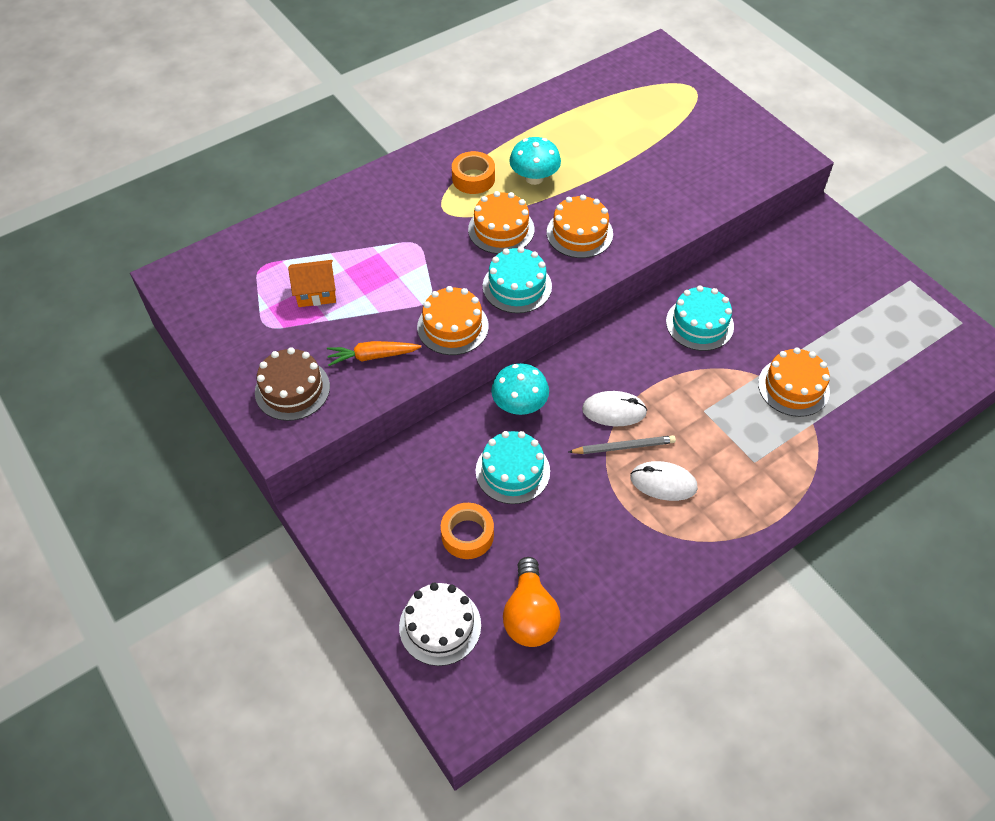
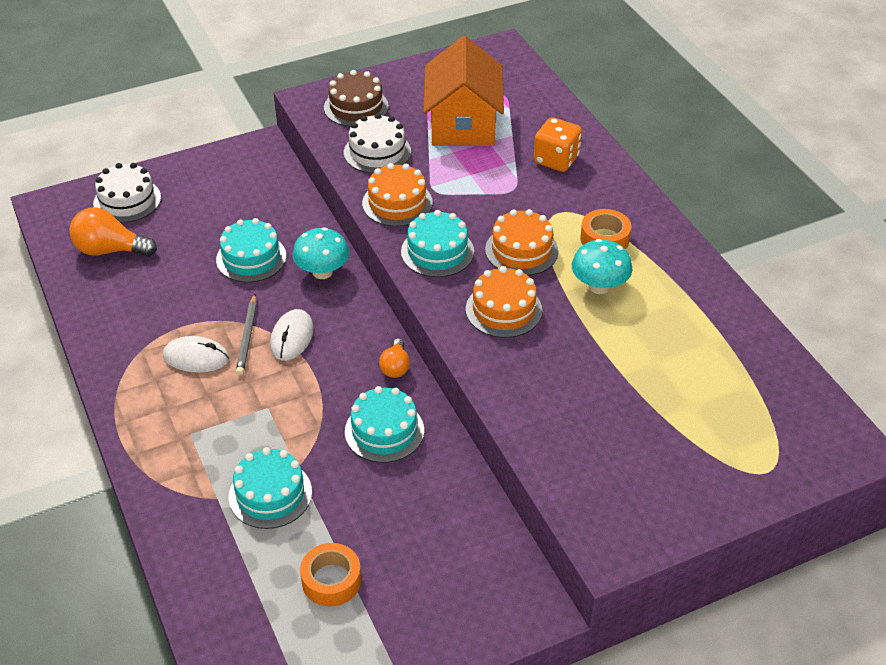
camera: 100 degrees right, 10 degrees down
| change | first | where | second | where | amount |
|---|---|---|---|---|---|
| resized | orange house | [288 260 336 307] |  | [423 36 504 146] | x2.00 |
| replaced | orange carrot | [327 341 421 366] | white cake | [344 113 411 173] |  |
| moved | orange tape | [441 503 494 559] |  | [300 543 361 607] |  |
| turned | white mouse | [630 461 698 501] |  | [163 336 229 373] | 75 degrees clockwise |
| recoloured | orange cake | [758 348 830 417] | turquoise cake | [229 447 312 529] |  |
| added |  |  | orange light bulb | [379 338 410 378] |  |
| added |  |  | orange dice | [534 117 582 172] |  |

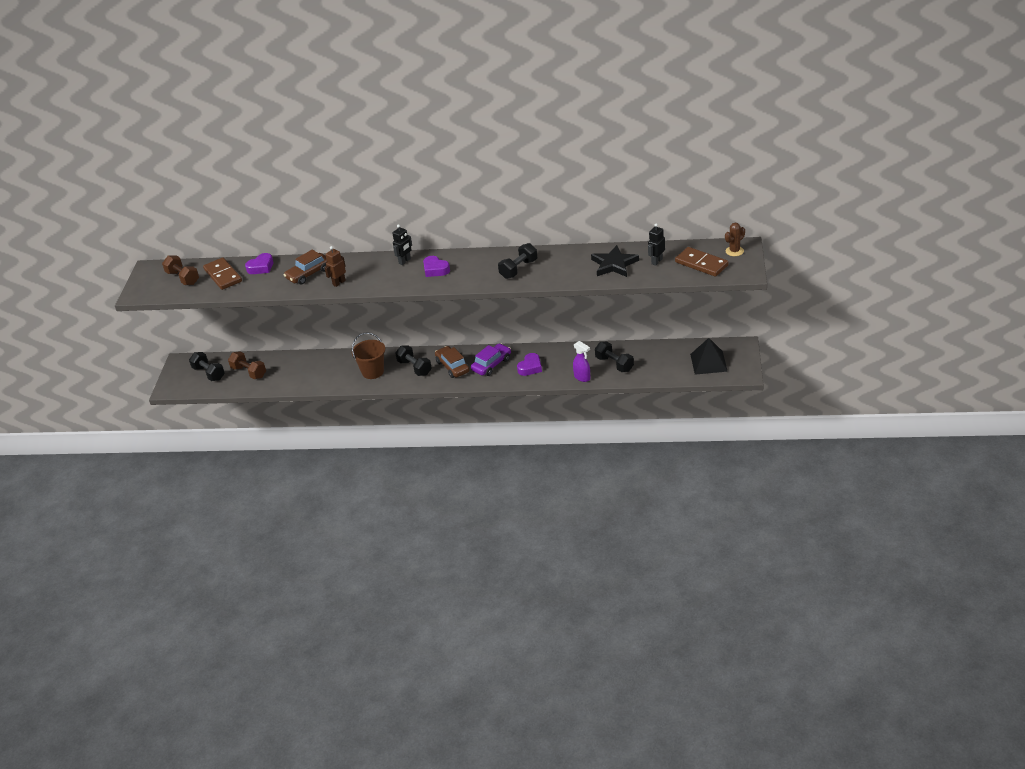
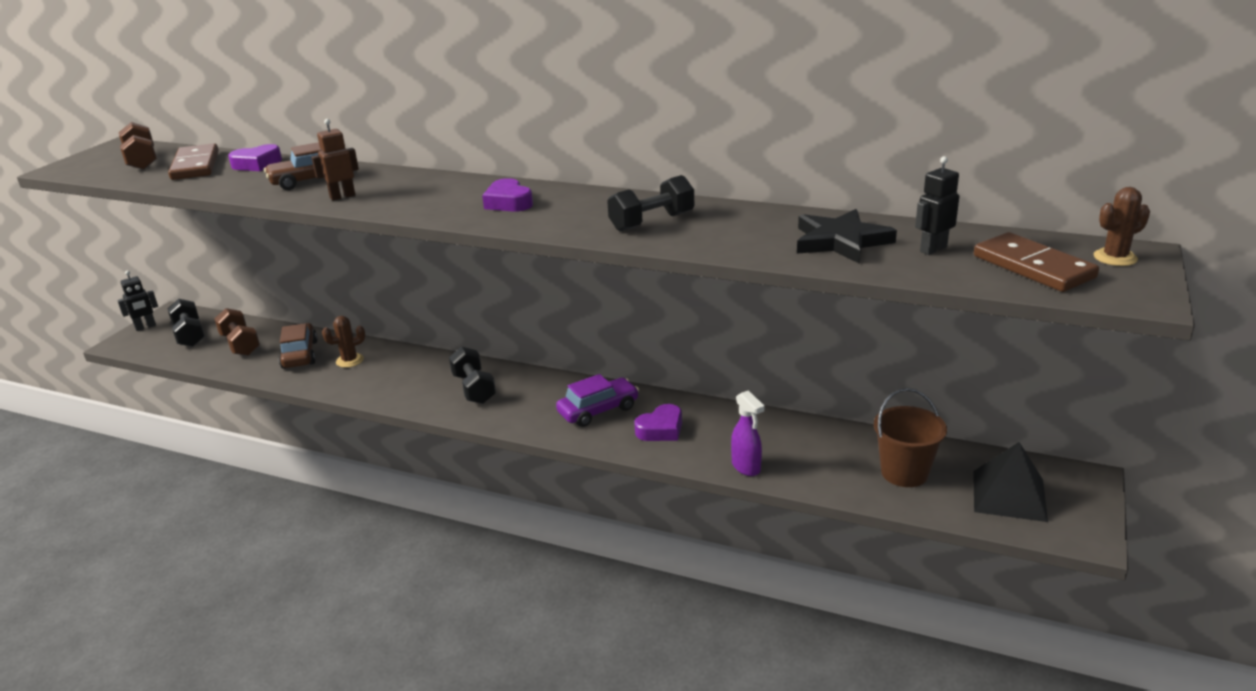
camera: 15 degrees right, 10 degrees down
| change | first | where | second | where | amount |
|---|---|---|---|---|---|
| moved | brown bucket | [352 332 385 379] |  | [874 388 947 487] |  |
| moved | black robot | [392 224 412 265] |  | [117 271 158 331] |  |
| moved | brown car | [435 346 469 378] |  | [279 323 318 369] |  |
| removed | black dumbbell | [595 342 634 372] |  |  |  |
| added |  |  | brown cactus | [322 316 365 368] |  |

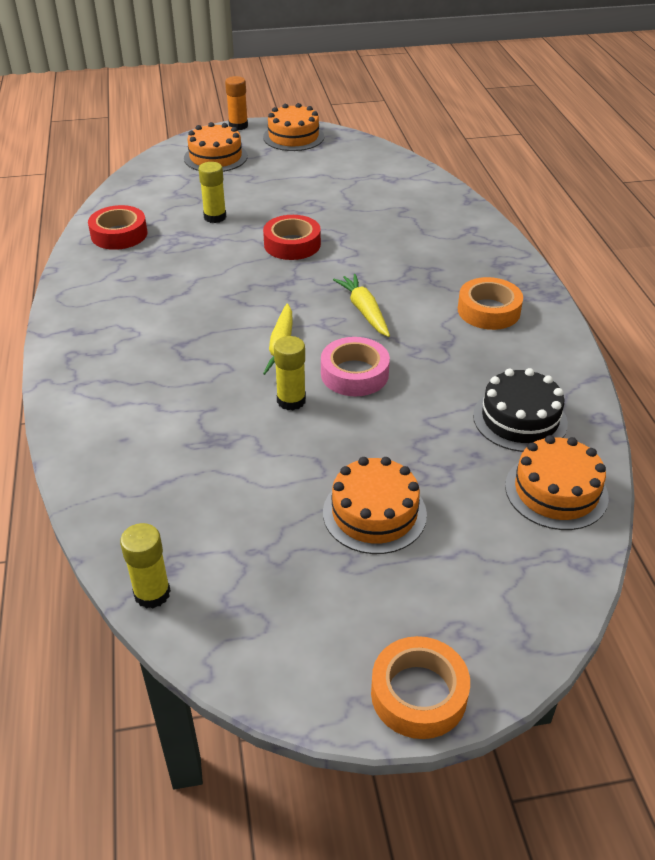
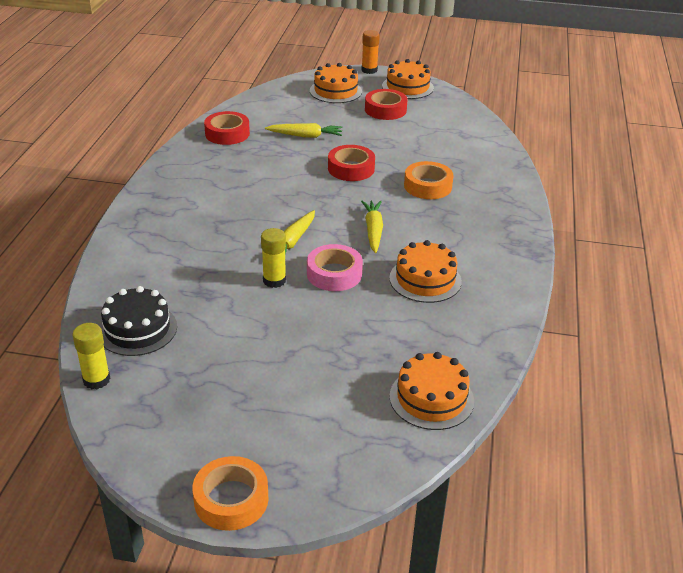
camera: 20 degrees right, 5 degrees down
| change | first | where | second | where | amount |
|---|---|---|---|---|---|
| replaced | yellow glue stick | [198 162 226 223] | yellow carrot | [265 123 343 138] |  |
| moved | orange cake | [323 457 427 554] |  | [389 240 462 303] |  |
| moved | orange tape | [458 277 523 330] |  | [404 161 454 199] |  |
| moved | black cake | [473 368 568 452] |  | [99 286 177 356] |  |
| added |  |  | red tape | [365 89 408 120] |  |

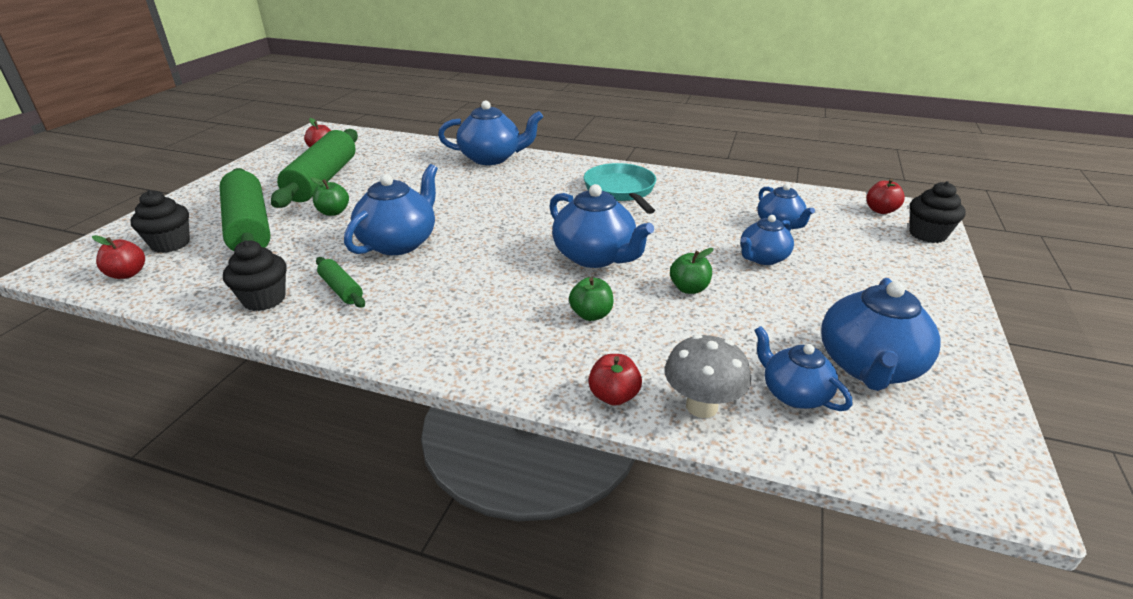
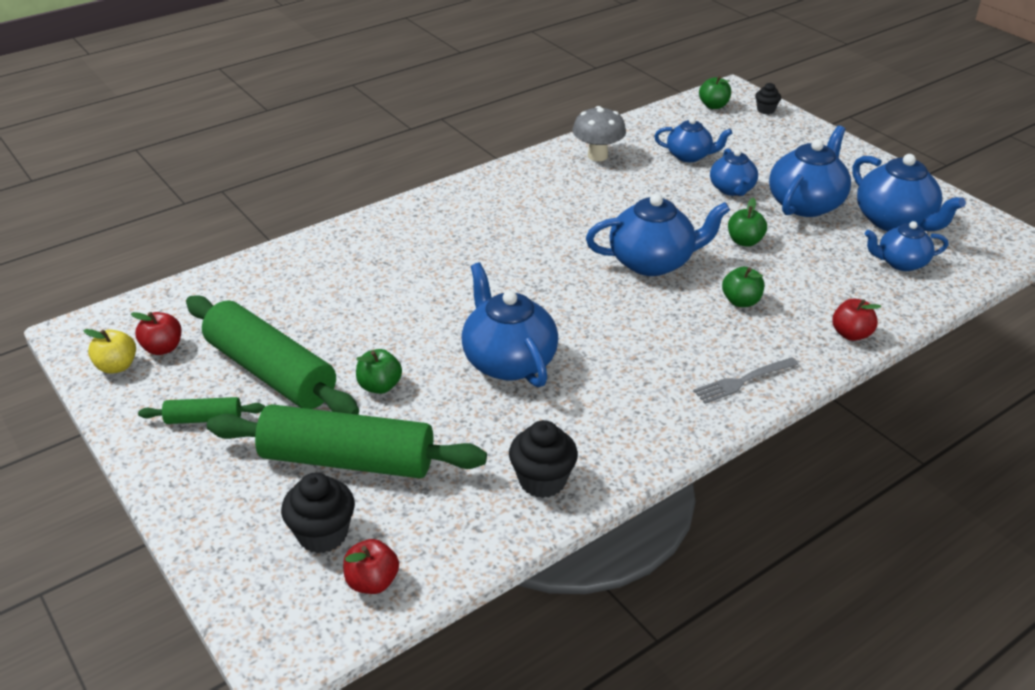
camera: 55 degrees left, 5 degrees up
| change | first | where | second | where | amount |
|---|---|---|---|---|---|
| moved | green rolling pin | [316 257 365 308] |  | [138 397 265 424] |  |
| moved | blue teapot | [438 100 543 165] |  | [769 126 851 217] |  |
| removed | turquoise pan | [584 163 656 214] |  |  |  |
| moved | grey mushroom | [665 334 751 418] |  | [573 106 626 161] |  |
| recoloured | red apple | [866 179 905 214] | green apple | [699 76 731 109] |  |
| resized | black cupcake | [910 181 966 243] |  | [755 83 781 114] | x0.59 |
| added |  |  | yellow apple | [83 329 136 374] |  |
| added |  |  | grey fork | [693 357 799 404] |  |

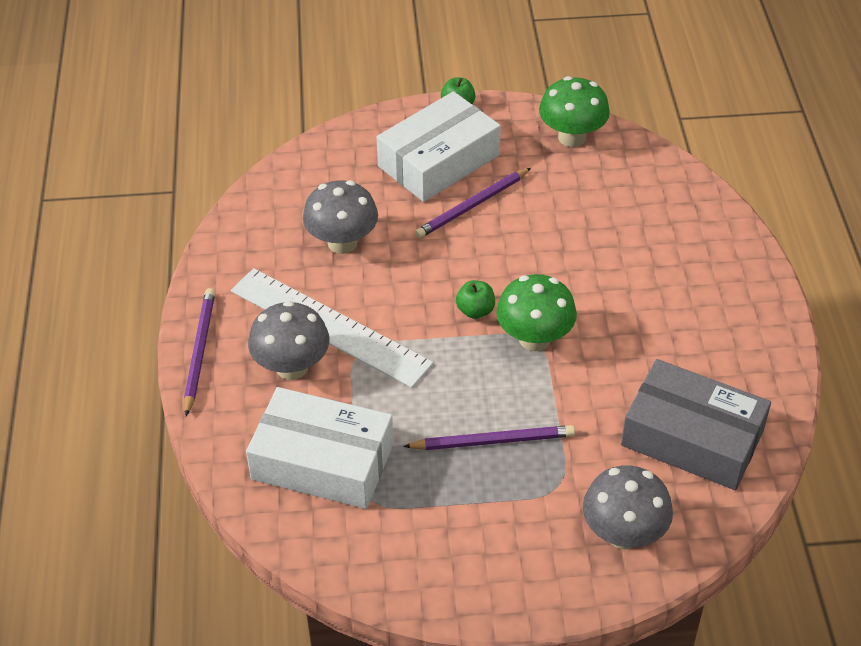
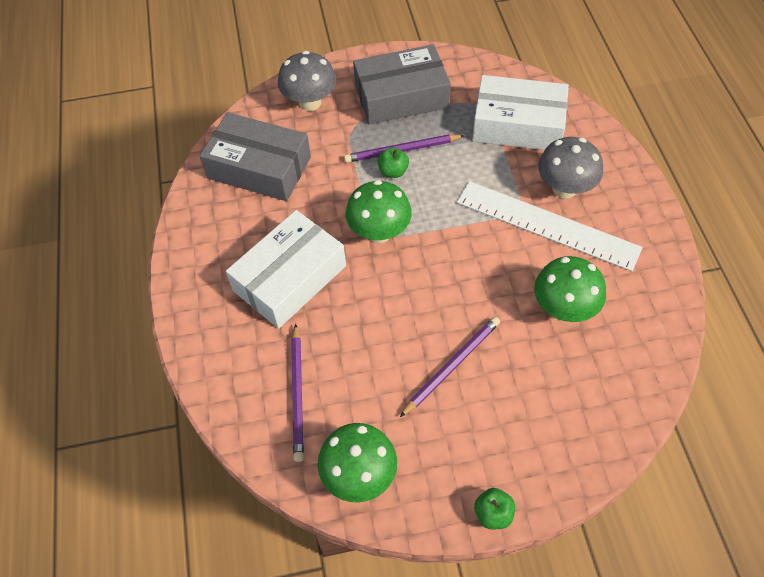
camera: 175 degrees right, 10 degrees up
| change | first | where | second | where | amount |
|---|---|---|---|---|---|
| moved | purple pencil | [184 288 215 416] |  | [292 324 304 462] |  |
| recoloured | grey mushroom | [303 180 378 254] | green mushroom | [534 256 606 322] |  |
| moved | white box | [376 91 501 202] |  | [226 210 346 329] |  |
| moved | green apple | [456 280 495 319] |  | [378 147 409 178] |  |
| added |  |  | grey box | [353 44 451 125] |  |

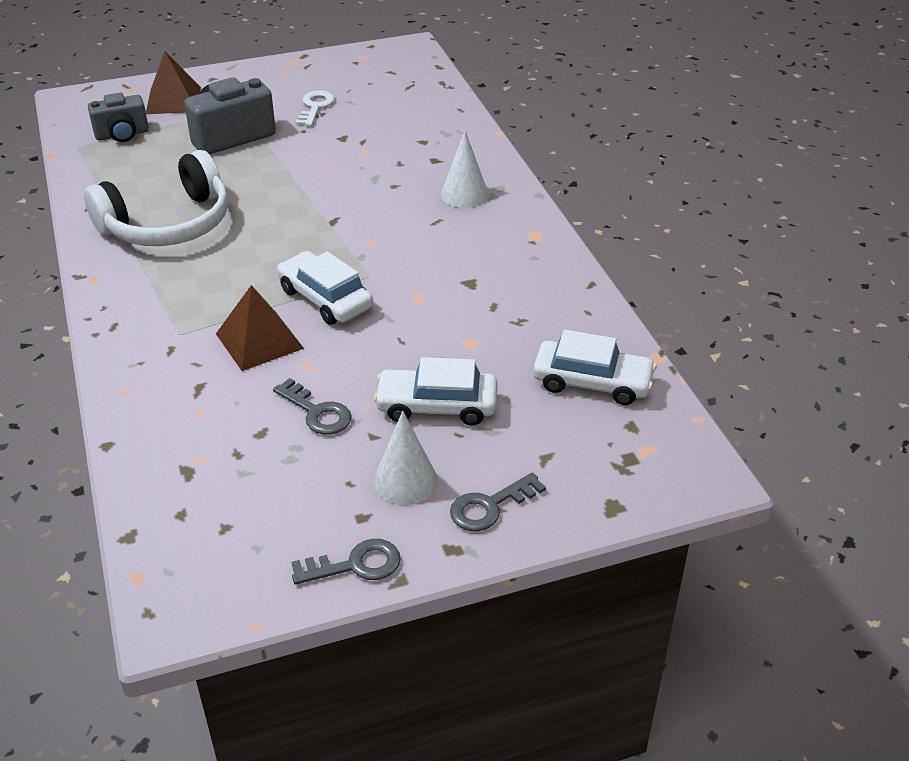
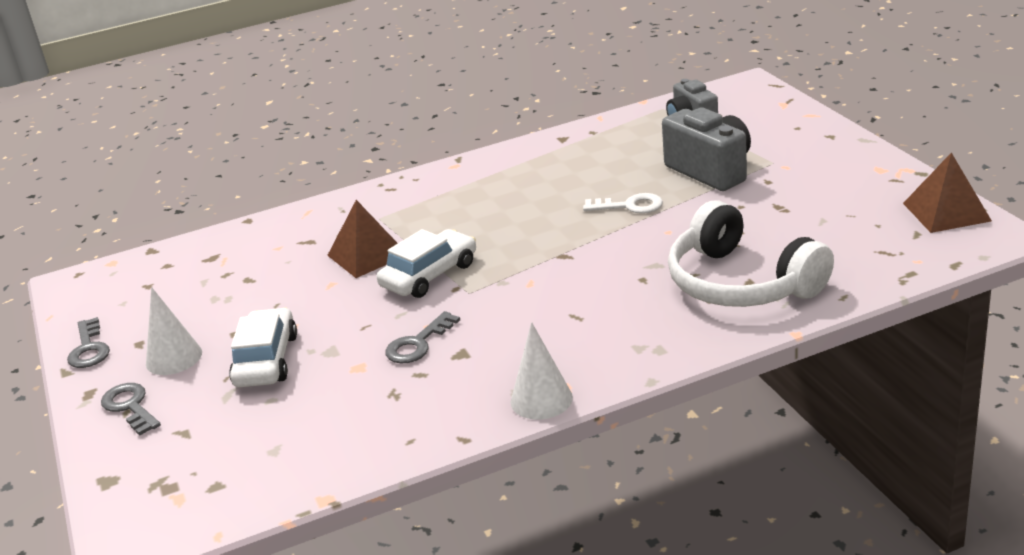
camera: 90 degrees right, 10 degrees down
| change | first | where | second | where | amount |
|---|---|---|---|---|---|
| moved | white headphones | [84 150 229 246] |  | [668 200 834 307] |  |
| moved | brown pyramid | [146 51 201 114] |  | [903 153 992 233] |  |
| moved | grey key | [273 378 352 435] |  | [385 311 460 363] |  |
| moved | white key | [296 90 335 126] |  | [583 193 663 214] |  |
| moved | white cone | [441 131 489 208] |  | [511 322 573 420] |  |
| removed | white car | [533 330 657 405] |  |  |  |

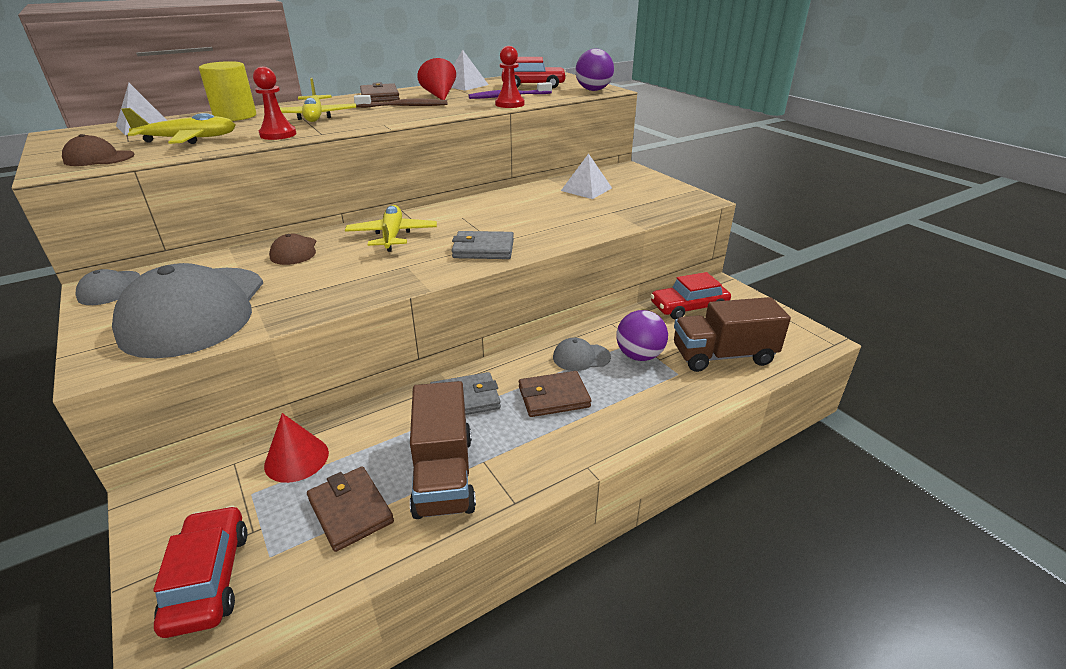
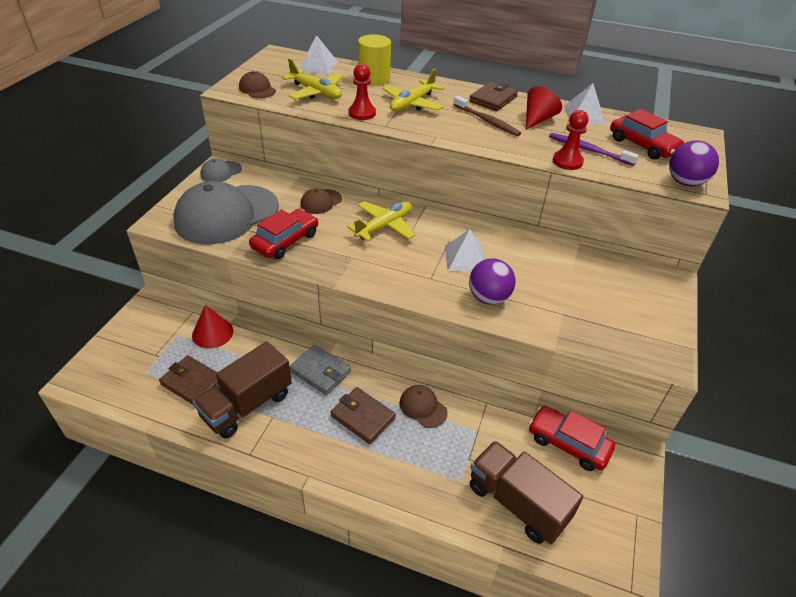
camera: 50 degrees right, 10 degrees up
| change | first | where | second | where | amount |
|---|---|---|---|---|---|
| moved | red car | [153 506 248 638] |  | [249 209 318 259] |  |
| turned | brown wallet | [307 466 394 552] |  | [159 355 219 405] | 75 degrees counterclockwise |
| removed | grey wallet | [452 231 514 259] |  |  |  |
| recoloured | grey cap | [553 338 611 371] | brown cap | [400 385 448 428] |  |
| moved | white pyramid | [561 153 612 199] |  | [445 229 485 272] |  |
| moved | purple ball | [616 310 668 361] |  | [469 258 516 305] |  |

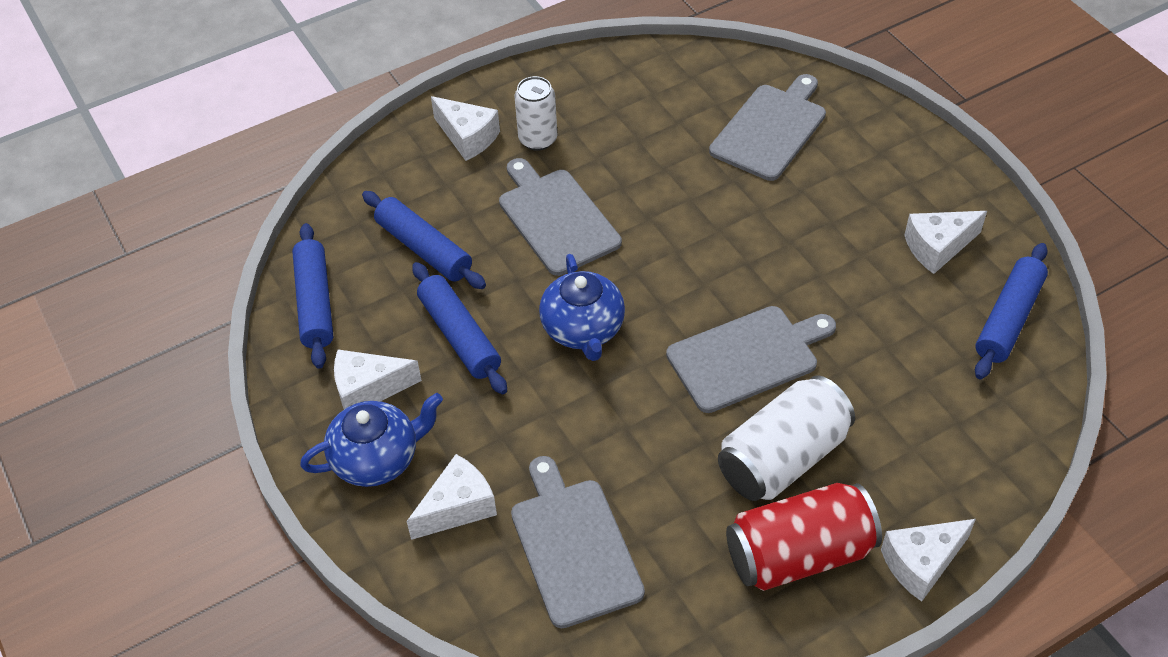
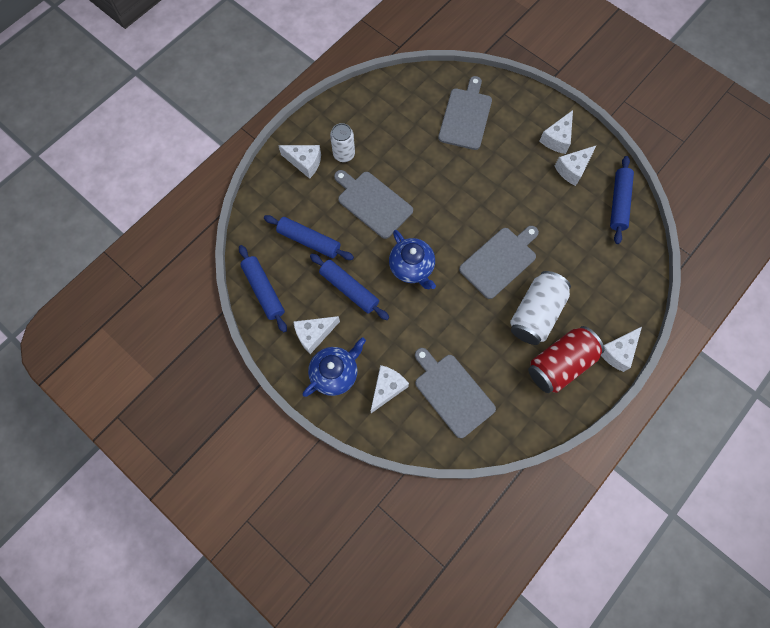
camera: 20 degrees left, 20 degrees up
| change | first | where | second | where | amount |
|---|---|---|---|---|---|
| added |  |  | white cheese | [540 110 573 154] |  |

